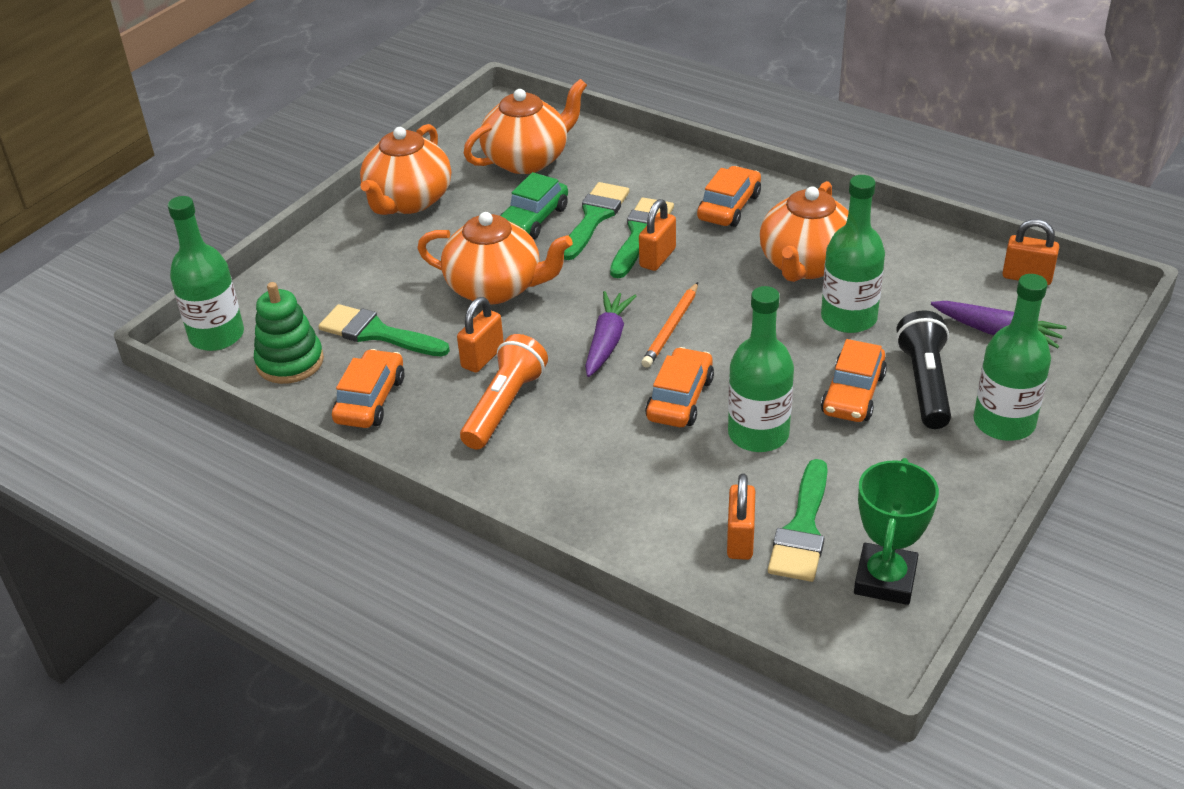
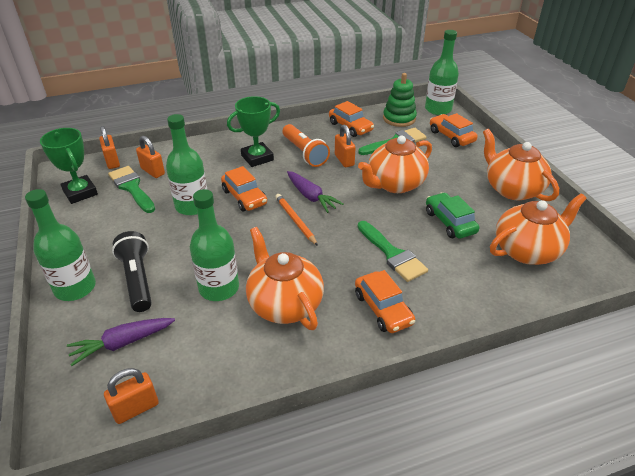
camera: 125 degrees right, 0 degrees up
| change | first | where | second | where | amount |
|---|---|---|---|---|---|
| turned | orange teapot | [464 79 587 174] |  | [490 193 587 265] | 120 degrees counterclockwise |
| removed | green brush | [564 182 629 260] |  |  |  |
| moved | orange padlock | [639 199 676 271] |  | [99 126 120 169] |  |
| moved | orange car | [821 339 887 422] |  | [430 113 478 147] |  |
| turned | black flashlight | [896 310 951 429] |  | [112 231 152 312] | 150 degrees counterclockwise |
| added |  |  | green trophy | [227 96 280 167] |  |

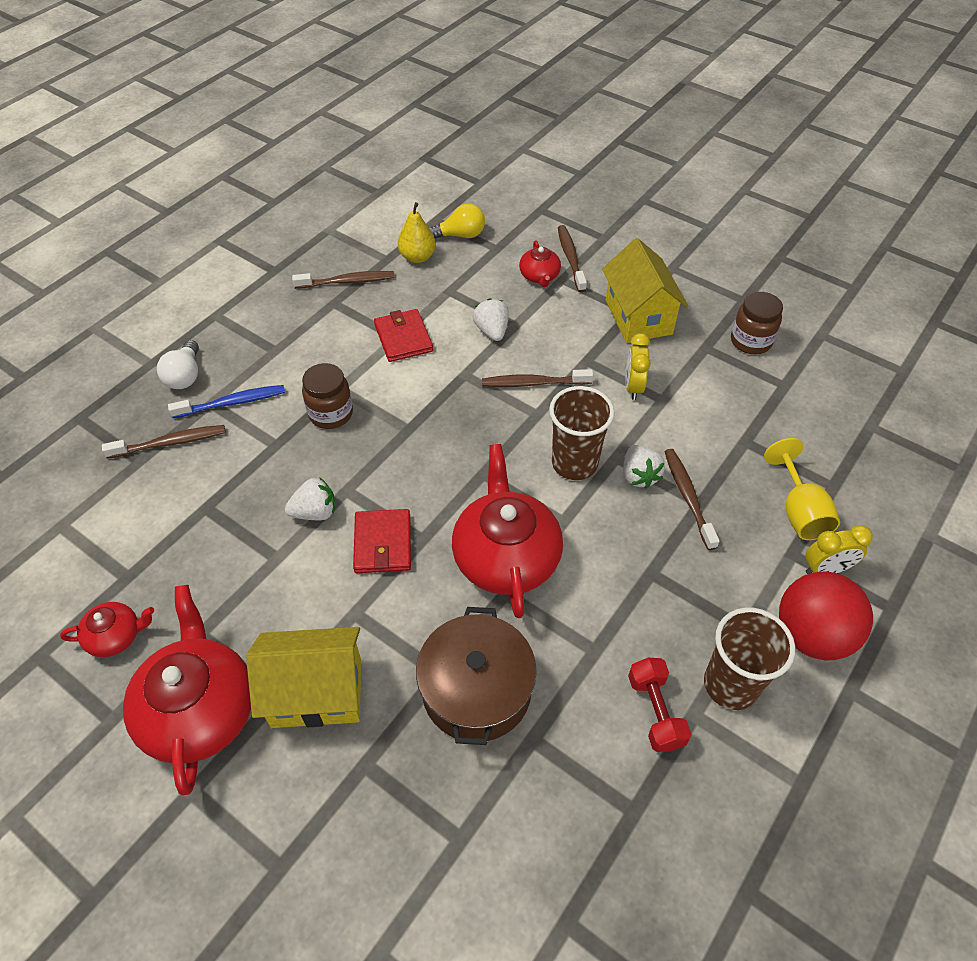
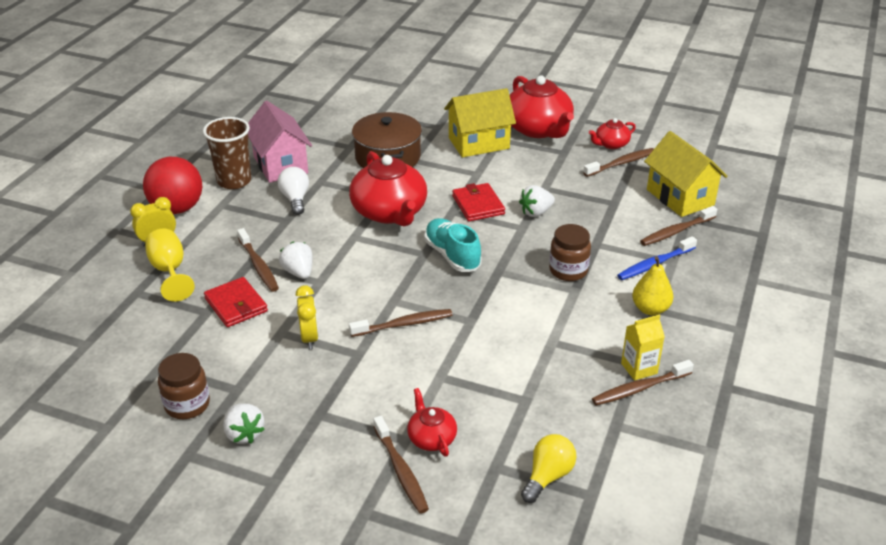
camera: 165 degrees right, 15 degrees down
| change | first | where | second | where | amount |
|---|---|---|---|---|---|
| moved | white light bulb | [157 340 199 389] |  | [278 167 309 215] |  |
| moved | red wallet | [374 309 433 362] |  | [204 277 268 327] |  |
| moved | yellow pear | [398 202 436 263] |  | [632 256 673 315] |  |
| turned | yellow light bulb | [429 203 485 239] |  | [521 434 576 503] | 150 degrees clockwise |
| moved | white strawberry | [473 298 509 341] |  | [223 403 265 444] |  |
| removed | brown cup | [549 386 615 480] |  |  |  |
| moved | yellow house | [602 238 688 343] |  | [644 131 728 217] |  |
| replaced | red dumbbell | [628 658 691 752] | pink house | [248 101 312 183] |  |
| added |  |  | turquoise shoe | [424 218 482 272] |  |
| added |  |  | brown toothbrush | [583 148 654 177] |  |
| added |  |  | yellow carton | [621 314 665 381] |  |

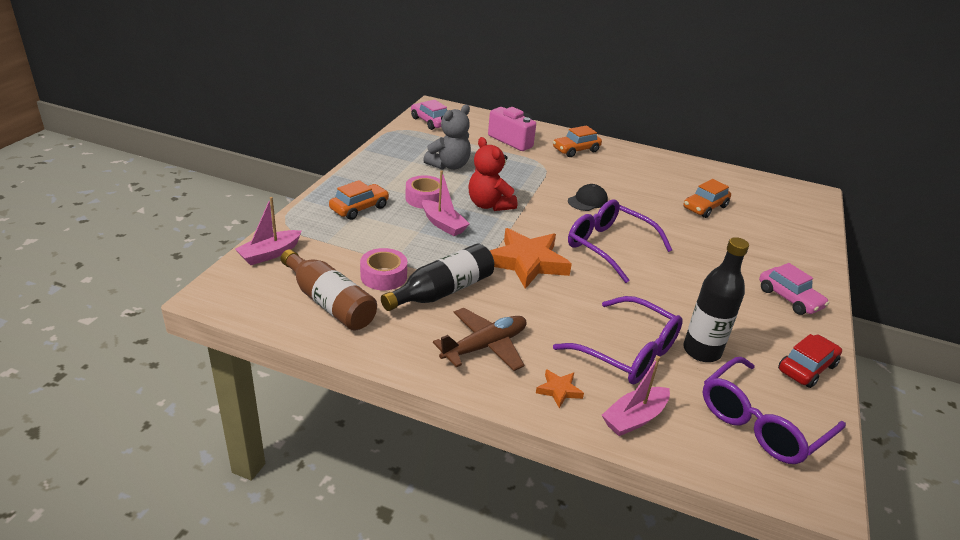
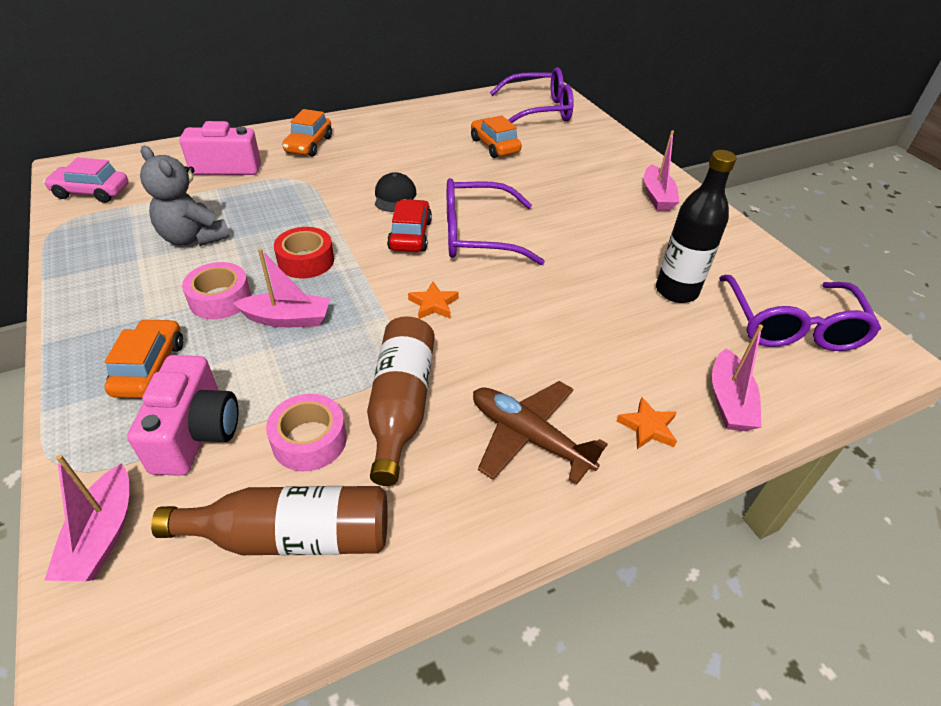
camera: 45 degrees left, 10 degrees up
| change | first | where | second | where | amount |
|---|---|---|---|---|---|
| recoloured | black bottle | [381 243 494 311] | brown bottle | [367 316 435 486] |  |
| turned | grey teddy bear | [423 105 471 170] |  | [140 146 230 246] | 135 degrees clockwise |
| turned | brown plane | [433 308 527 371] |  | [473 381 608 484] | 60 degrees counterclockwise |
| replaced | red teddy bear | [468 137 517 211] | red tape | [274 227 334 279] |  |
| resized | orange star | [490 228 572 289] |  | [408 282 459 319] | x0.44 |
| moved | purple glasses | [553 296 683 384] |  | [490 67 574 123] |  |
| turned | orange car | [683 179 731 218] |  | [471 115 522 158] | 150 degrees clockwise |
| replaced | pink car | [759 263 829 315] | pink boat | [644 130 679 211] |  |
| moved | red car | [778 334 842 388] |  | [387 199 432 252] |  |
| added |  |  | pink camera | [127 355 238 476] |  |

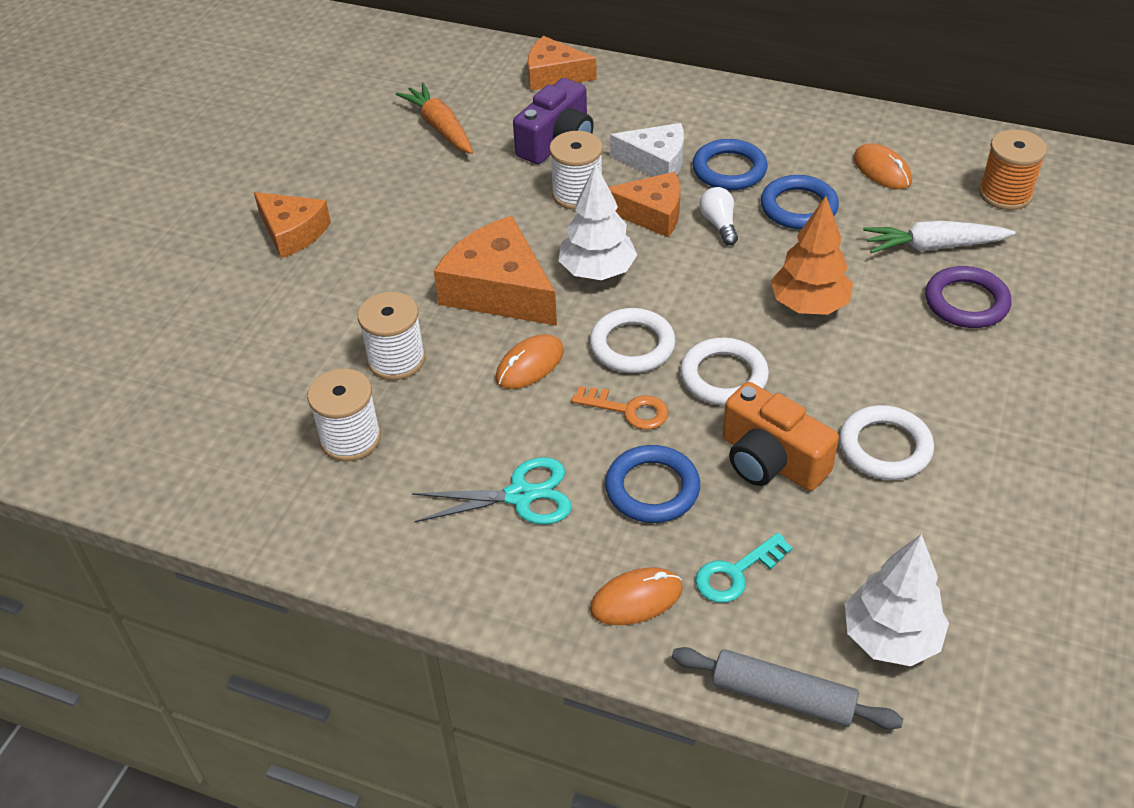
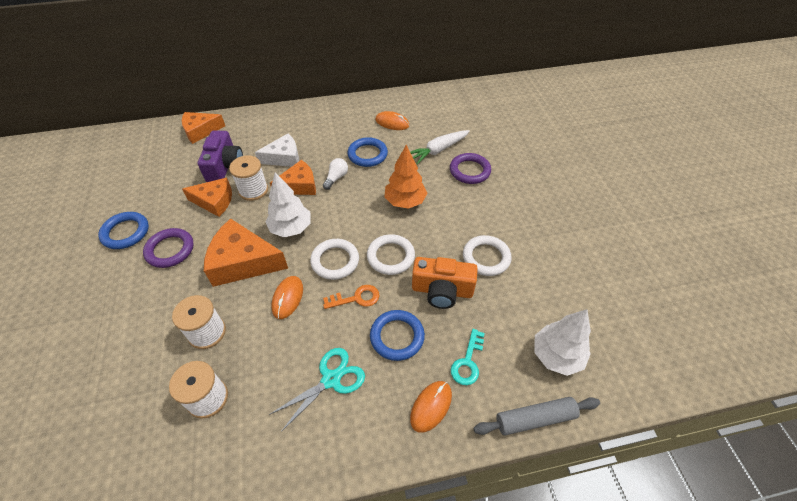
camera: 35 degrees left, 5 degrees up
| change | first | where | second | where | amount |
|---|---|---|---|---|---|
| moved | orange cheese | [254 192 331 258] |  | [182 178 232 217] |  |
| removed | orange carrot | [396 83 473 154] |  |  |  |
| moved | blue ring | [692 139 768 190] |  | [98 212 149 249] |  |
| turned | white light bulb | [699 187 738 245] |  | [323 158 348 190] | 75 degrees clockwise |
| removed | orange spool | [979 129 1047 210] |  |  |  |
| added |  |  | purple ring | [143 228 194 268] |  |

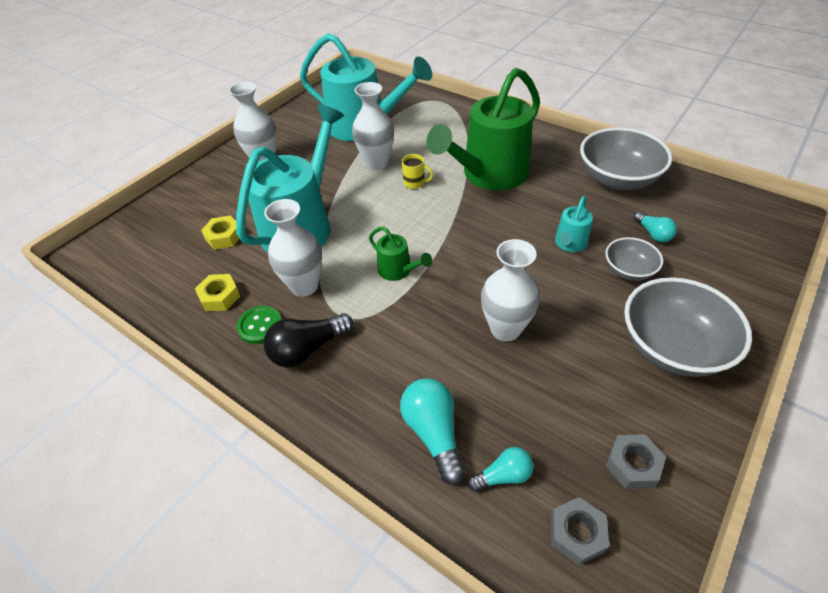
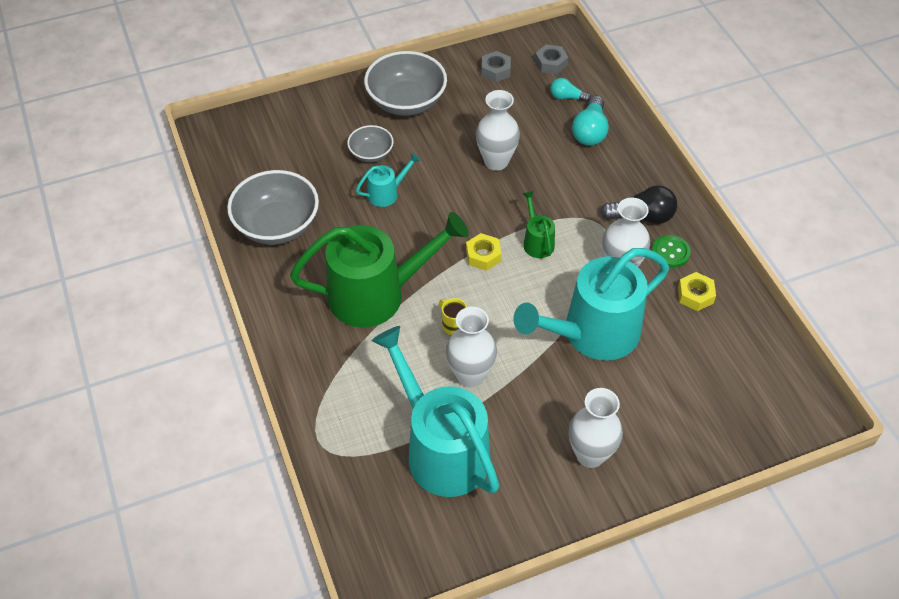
camera: 150 degrees left, 5 degrees up
| change | first | where | second | where | amount |
|---|---|---|---|---|---|
| moved | yellow nut | [201 215 240 250] |  | [466 233 502 271] |  |
| removed | turquoise light bulb | [634 212 677 242] |  |  |  |

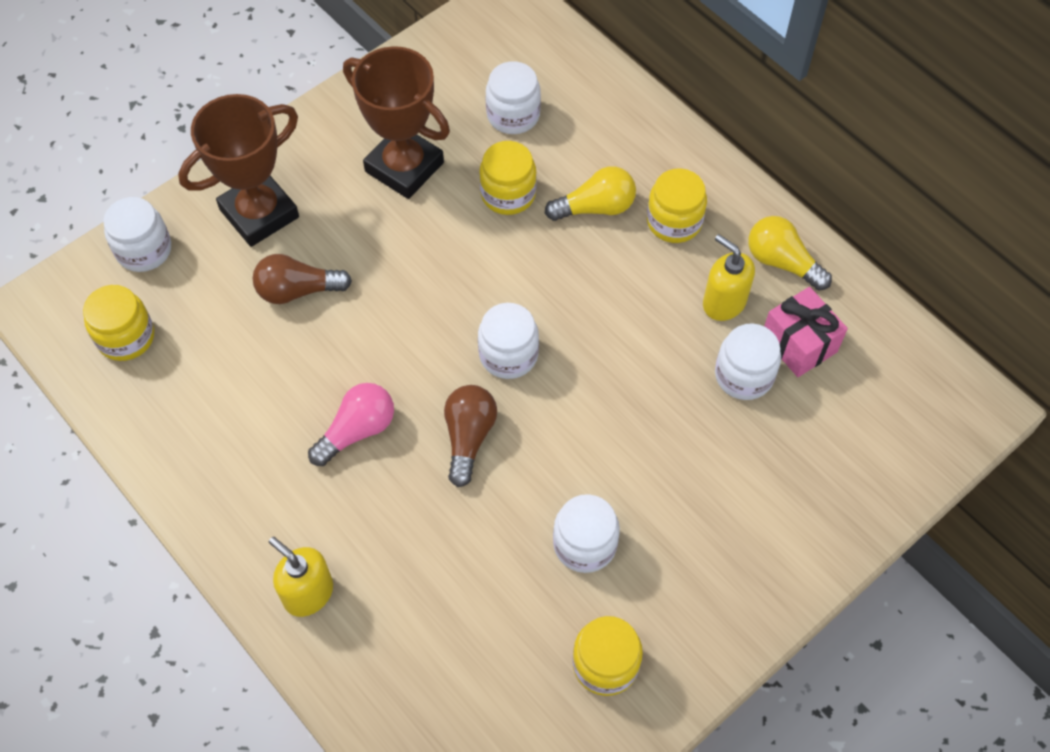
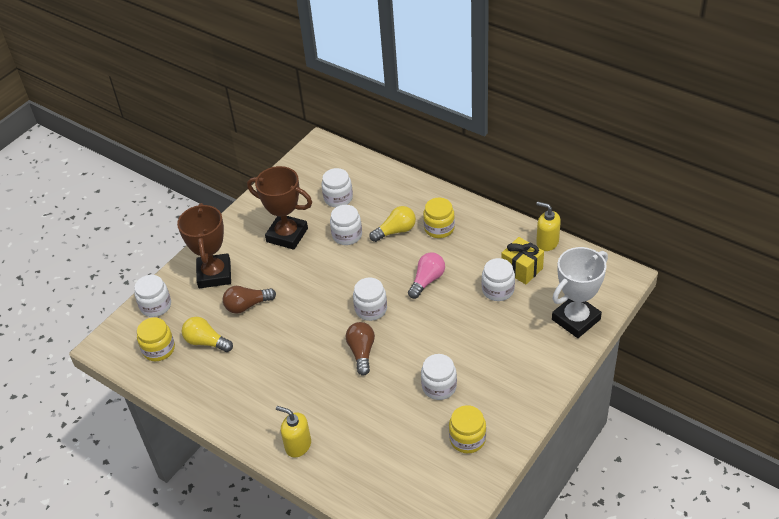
camera: 10 degrees left, 15 degrees down
| change | first | where | second | where | amount |
|---|---|---|---|---|---|
| turned | brown trophy | [178 94 299 247] |  | [177 203 231 288] | 45 degrees counterclockwise |
| moved | pink light bulb | [308 383 394 466] |  | [408 253 445 299] |  |
| recoloured | yellow jar | [479 141 537 215] | white jar | [330 205 362 245] |  |
| moved | yellow soap dispenser | [703 234 755 321] |  | [536 202 561 251] |  |
| moved | yellow light bulb | [748 216 832 291] |  | [182 317 233 352] |  |
| recoloured | pink gift | [764 287 848 377] | yellow gift | [502 237 544 284] |  |
| added |  |  | white trophy | [552 247 608 338] |  |

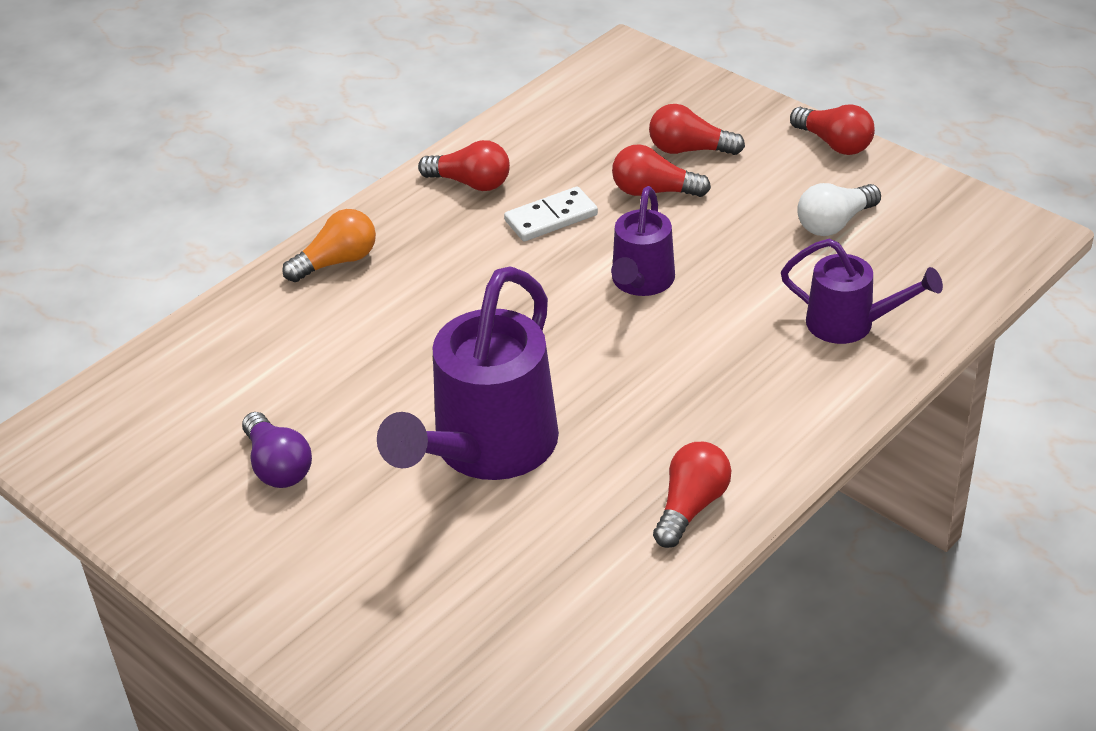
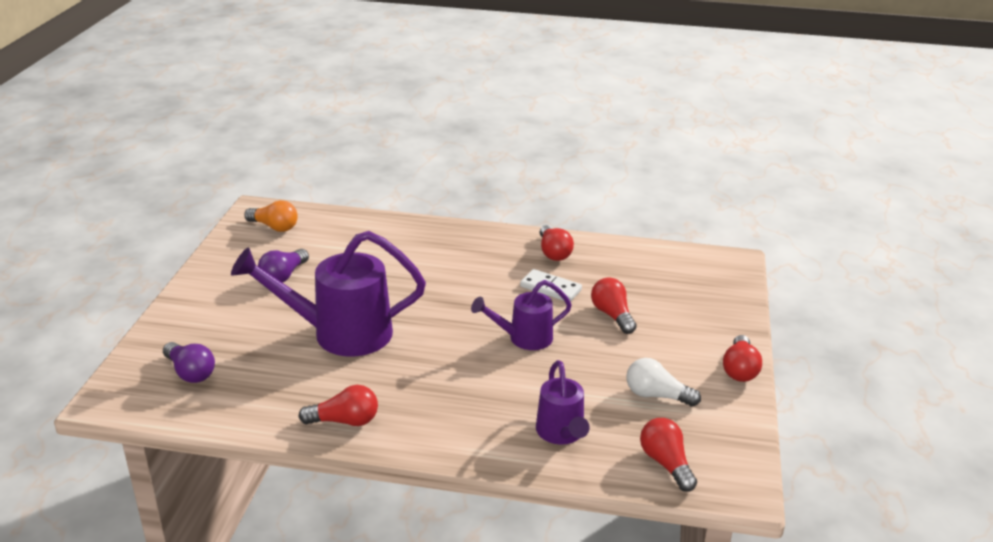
camera: 55 degrees right, 10 degrees down
| change | first | where | second | where | amount |
|---|---|---|---|---|---|
| moved | orange light bulb | [282 209 376 282] |  | [244 200 298 232] |  |
| moved | red light bulb | [649 104 745 155] |  | [640 418 697 492] |  |
| added |  |  | purple light bulb | [163 342 215 383] |  |

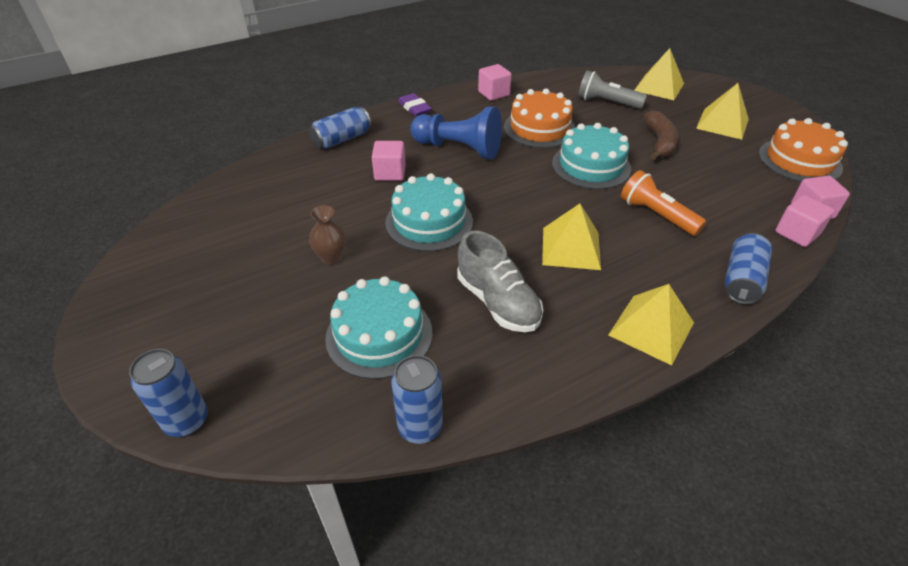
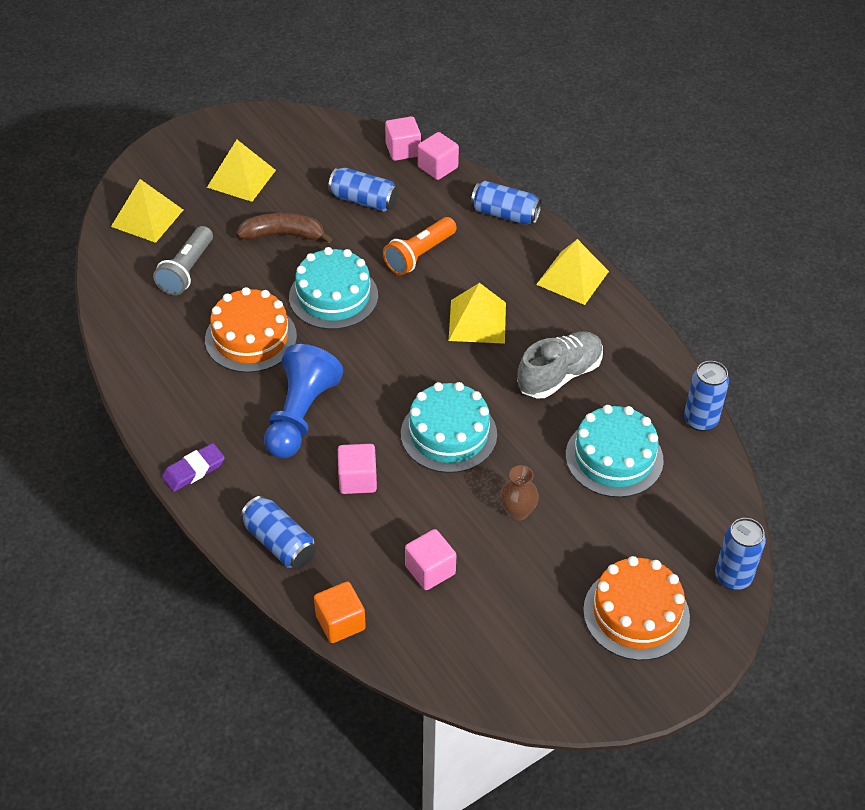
camera: 95 degrees left, 5 degrees up
| change | first | where | second | where | amount |
|---|---|---|---|---|---|
| moved | pink cube | [478 64 512 101] |  | [405 529 456 590] |  |
| moved | orange cake | [759 118 848 182] |  | [583 556 690 661] |  |
| added |  |  | orange cube | [314 581 366 643] |  |
| added |  |  | blue can | [328 168 399 212] |  |

